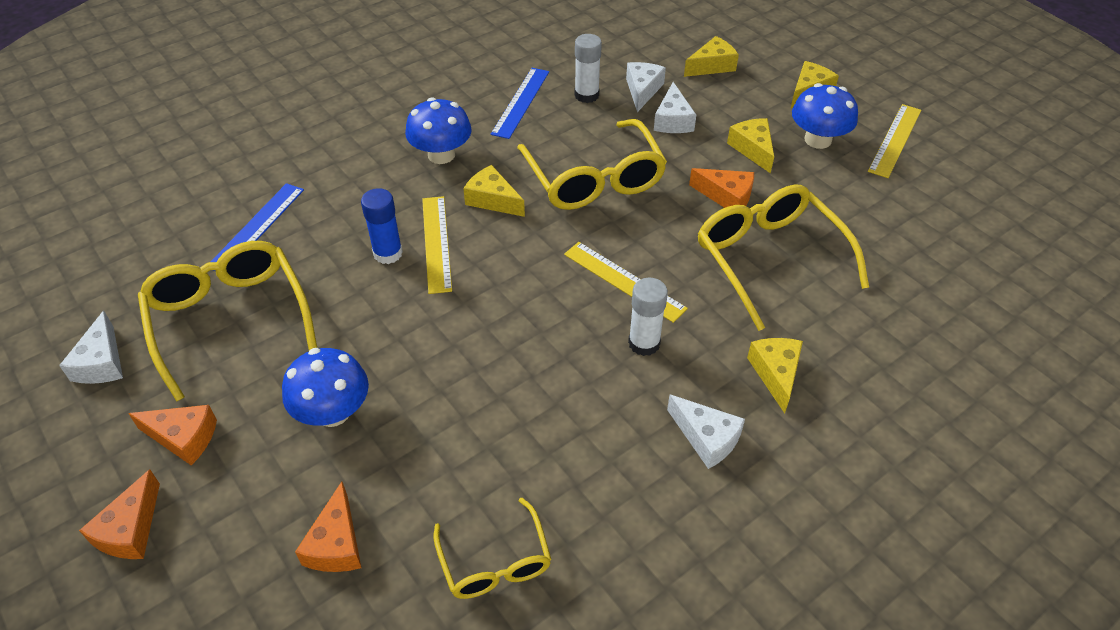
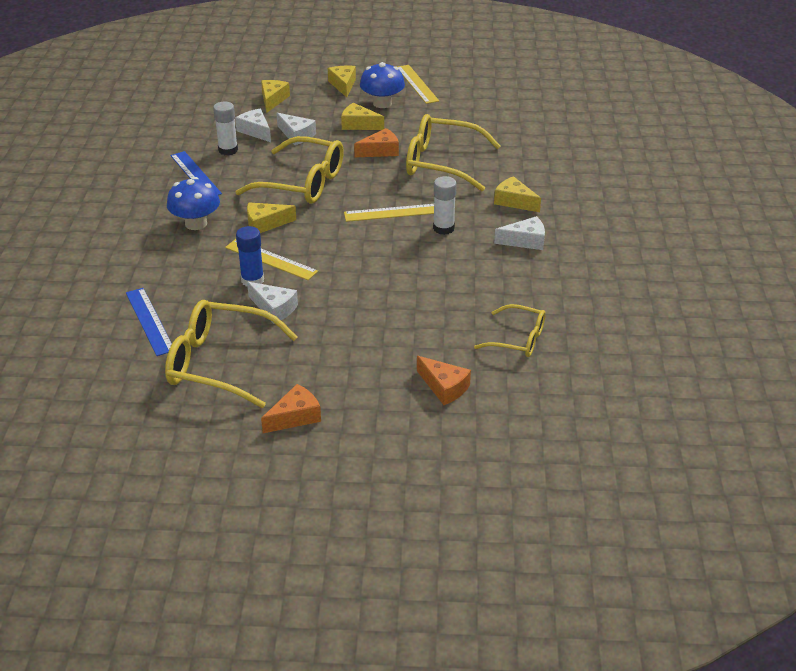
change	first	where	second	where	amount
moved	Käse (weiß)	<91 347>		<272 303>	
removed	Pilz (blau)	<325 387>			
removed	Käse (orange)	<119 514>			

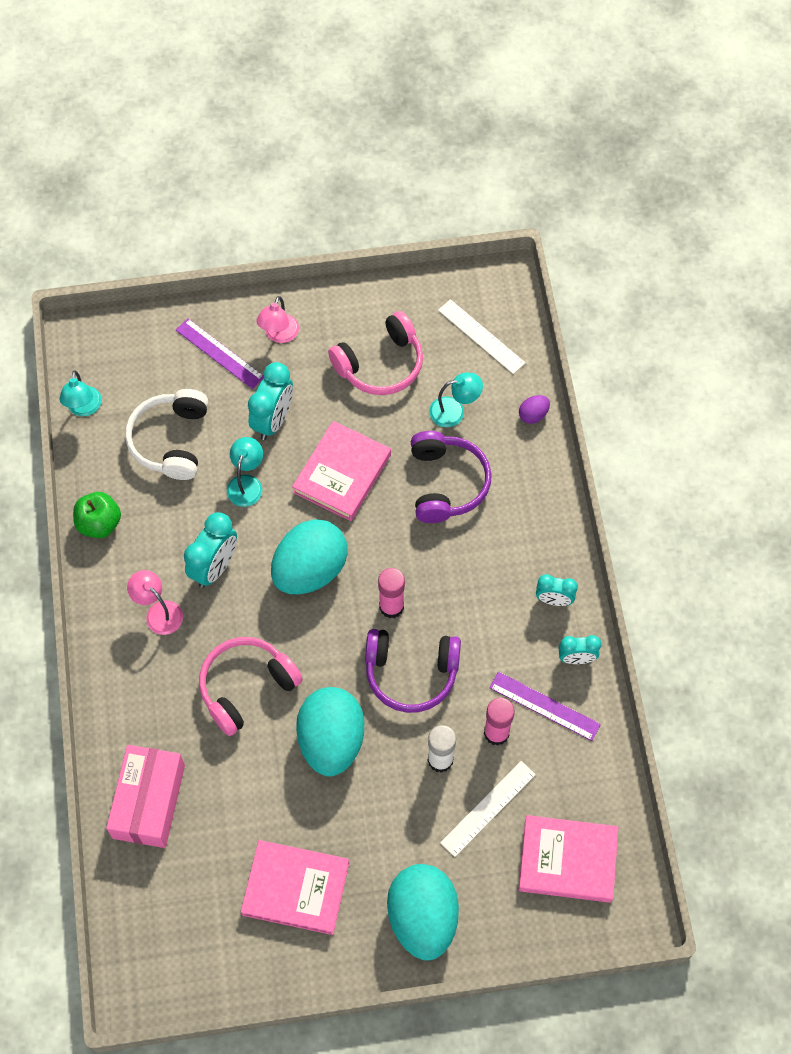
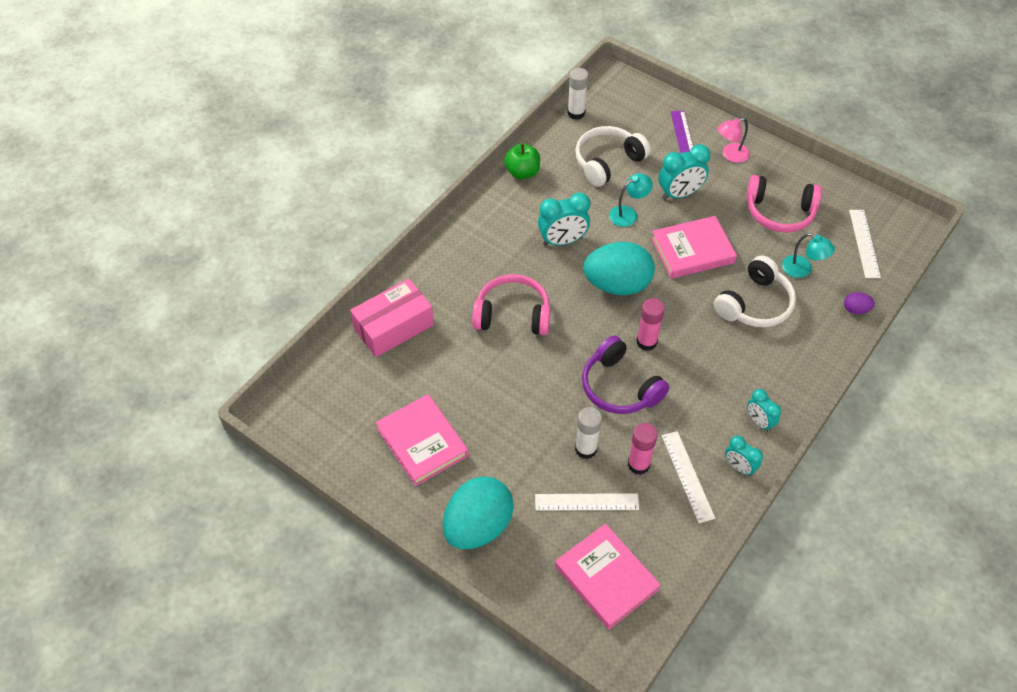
change	first	where	second	where	amount
replaced	Lampe (türkis)	<80 393>	Klebestift (weiß)	<578 94>	
recoloured	Kopfhörer (lila)	<451 477>	Kopfhörer (weiß)	<755 291>	
removed	Lampe (rosa)	<155 602>			
recoloured	Lineal (lila)	<545 706>	Lineal (weiß)	<688 477>	
removed	Ei (türkis)	<330 731>			

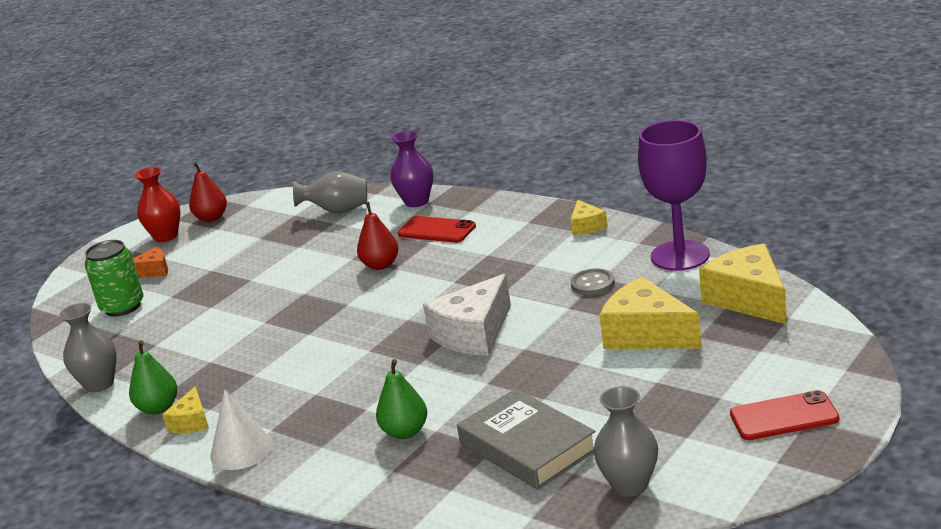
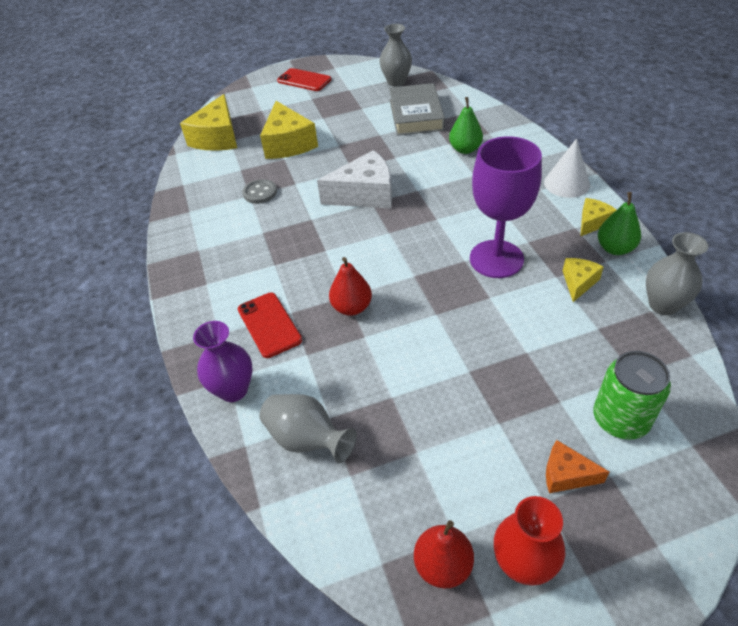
change	first	where	second	where	amount
moved	Kelch (lila)	<674 195>		<506 207>	
moved	Käse (gelb)	<589 217>		<583 280>	

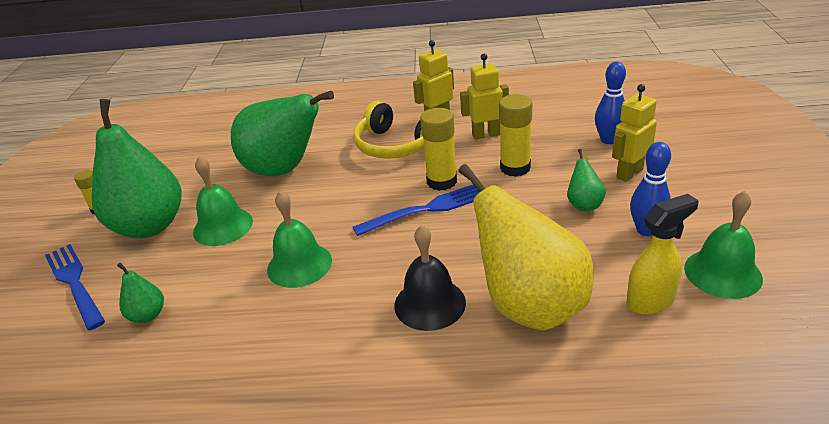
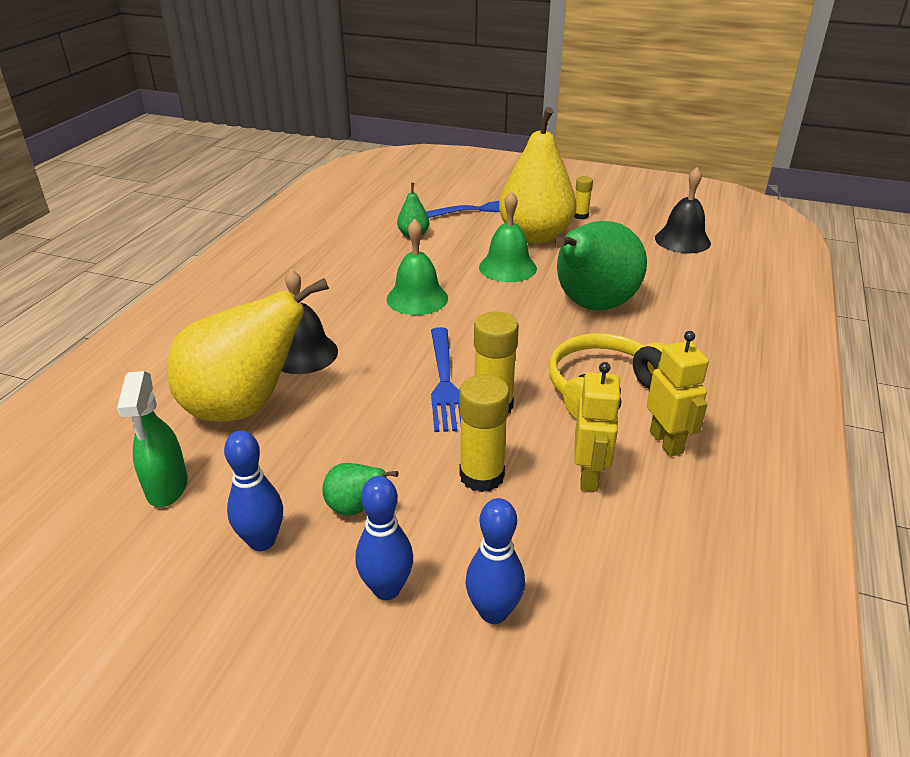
change	first	where	second	where	amount
replaced	Roboter (gelb)	<634 133>	Bowlingkegel (blau)	<384 538>	
recoloured	Birne (grün)	<137 168>	Birne (gelb)	<538 175>	
removed	Glocke (grün)	<723 245>			
recoloured	Sprühflasche (gelb)	<662 254>	Sprühflasche (grün)	<152 439>	
added			Glocke (schwarz)	<683 210>	

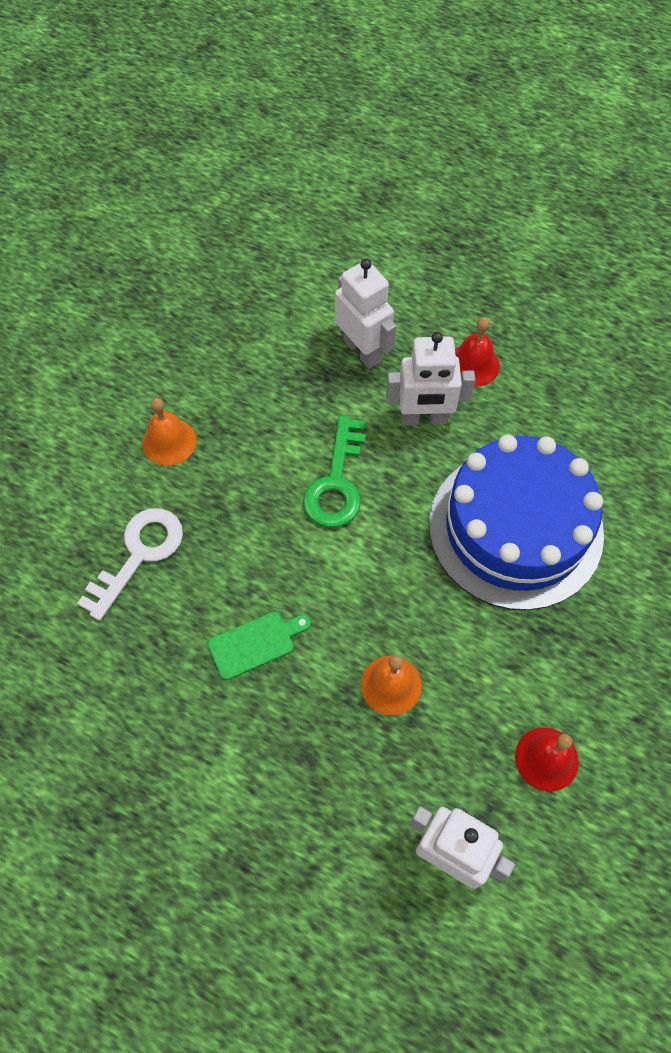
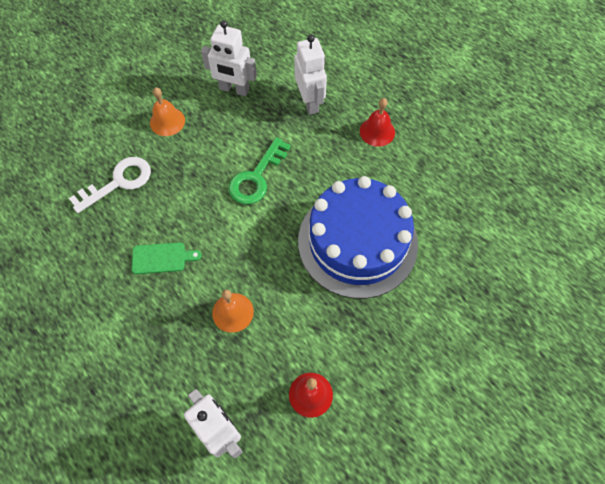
change	first	where	second	where	amount
moved	Roboter (weiß)	<430 378>		<229 58>	

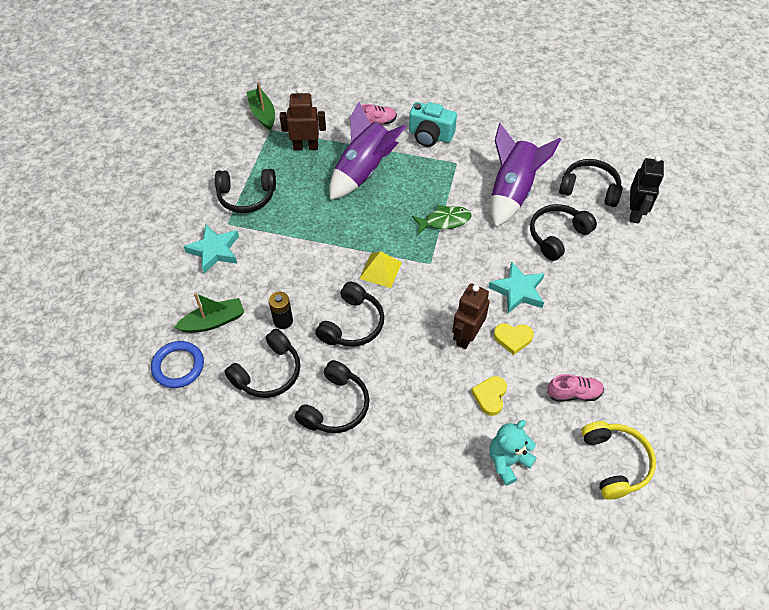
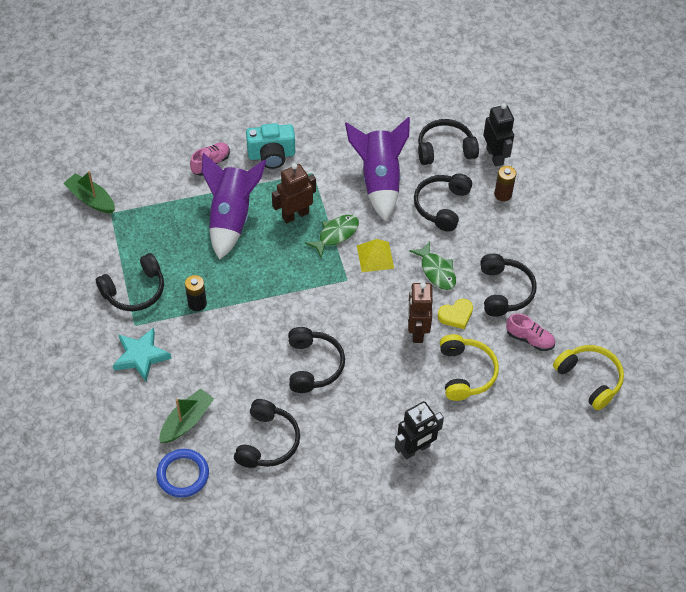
change	first	where	second	where	amount
moved	Roboter (braun)	<303 119>		<294 193>	
moved	Pyramide (gelb)	<380 269>		<375 255>	
replaced	Stern (türkis)	<516 287>	Fisch (grün)	<432 265>	
moved	Batterie (schwarz)	<281 310>		<196 293>	
moved	Kopfhörer (schwarz)	<332 396>		<508 285>	
turned	Schuh (rosa)	<575 388>		<530 332>	60 degrees clockwise
replaced	Herz (gelb)	<489 396>	Kopfhörer (gelb)	<469 367>	
removed	Teddybär (türkis)	<513 453>			
added			Batterie (braun)	<505 183>	
added			Roboter (schwarz)	<419 430>	

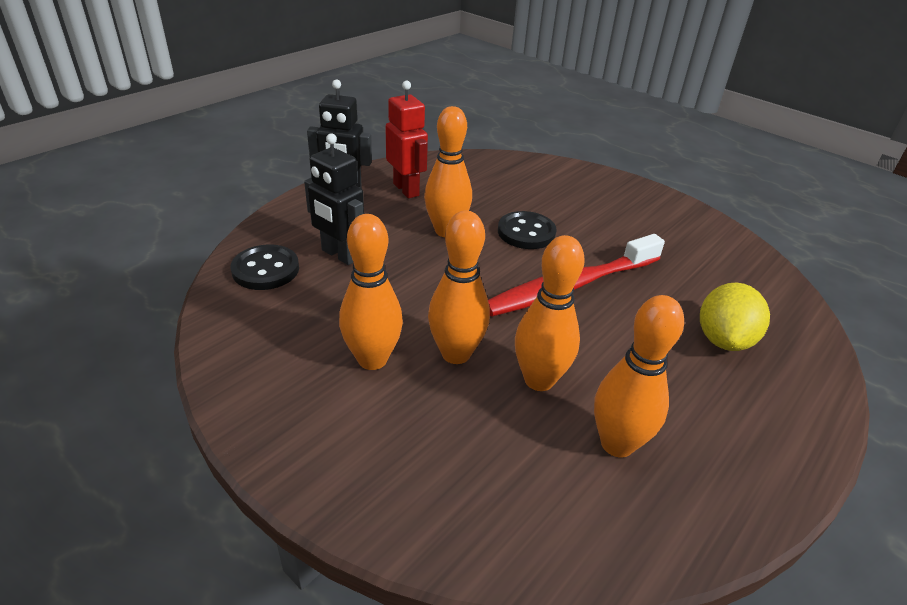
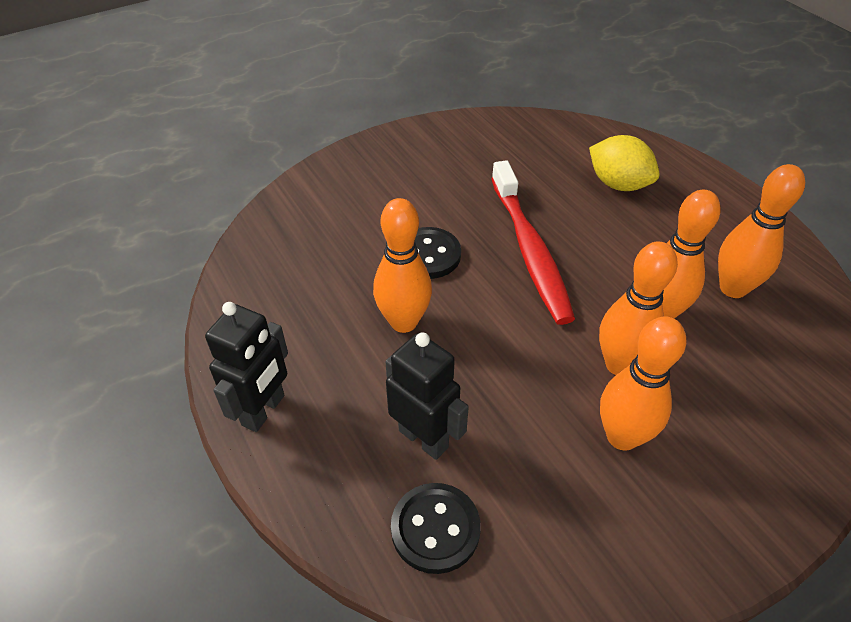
change	first	where	second	where	amount
removed	Roboter (rot)	<406 139>			
turned	Roboter (schwarz)	<334 199>		<427 396>	105 degrees counterclockwise

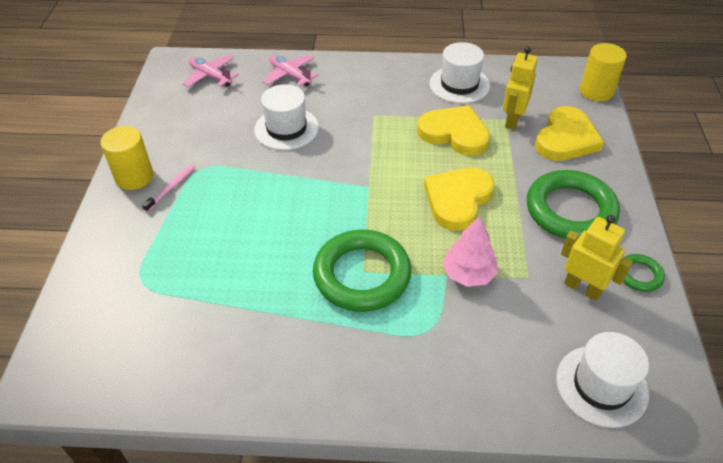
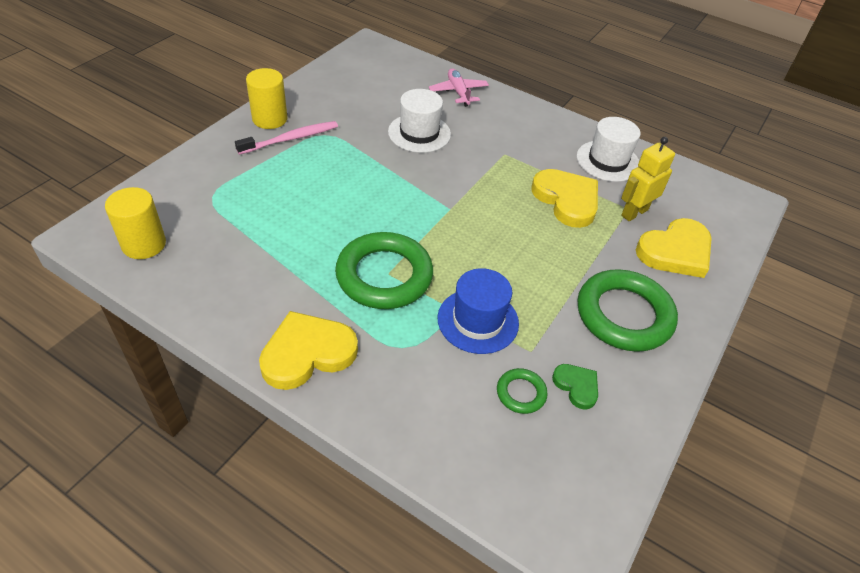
change	first	where	second	where	amount
moved	Vollzylinder (gelb)	<603 72>		<135 223>	
removed	Flugzeug (rosa)	<211 71>			
resized	Zahnbürste (rosa)	<169 188>		<286 138>	x1.56
moved	Herz (gelb)	<459 198>		<308 350>	
replaced	Roboter (gelb)	<597 258>	Herz (grün)	<575 386>	
replaced	Baum (rosa)	<470 251>	Hut (blau)	<478 311>	
moved	Ring (grün)	<641 273>		<522 391>	
removed	Hut (weiß)	<602 380>			

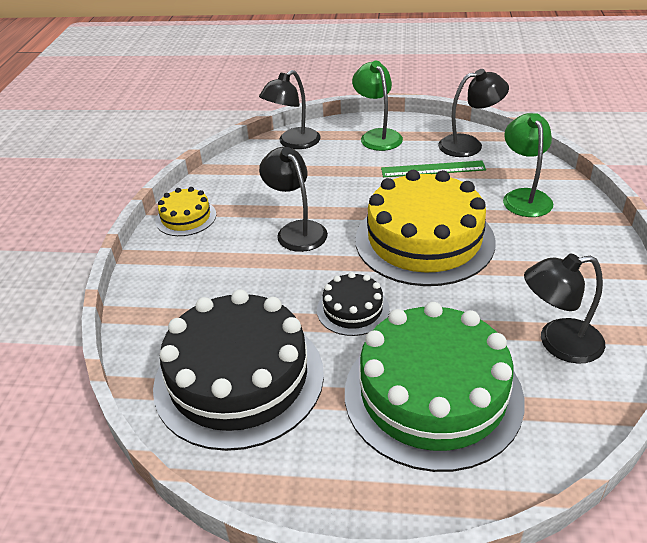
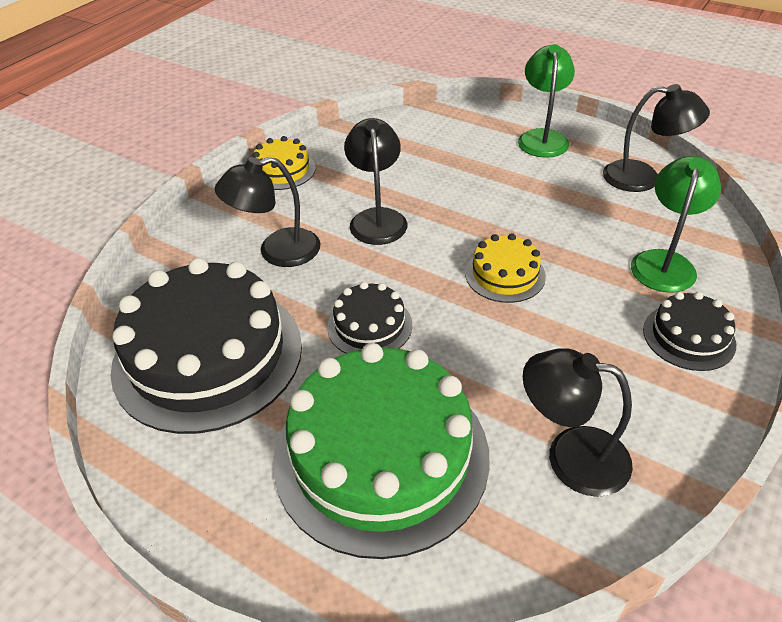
change	first	where	second	where	amount
moved	Lampe (schwarz)	<290 109>		<268 212>	
removed	Lineal (grün)	<433 169>			
resized	Kuchen (gelb)	<425 228>		<505 268>	x0.47
added			Kuchen (schwarz)	<689 331>	

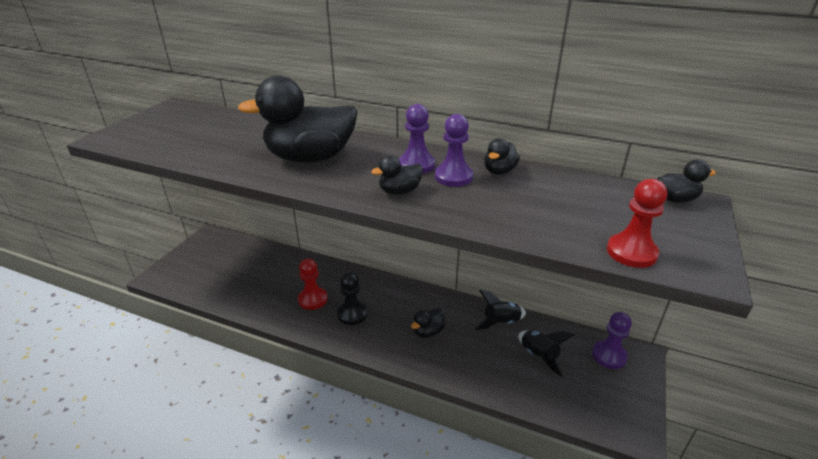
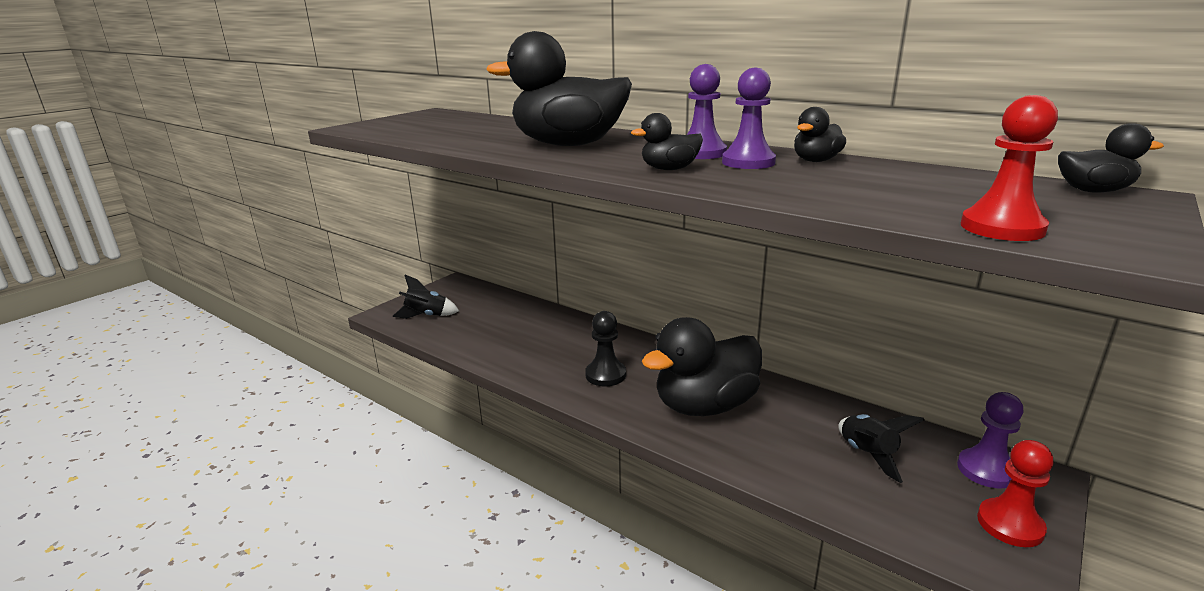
change	first	where	second	where	amount
moved	Bauer (rot)	<313 284>		<1015 493>	
moved	Rakete (schwarz)	<500 310>		<425 297>	
resized	Ente (schwarz)	<428 323>		<702 366>	x2.24

